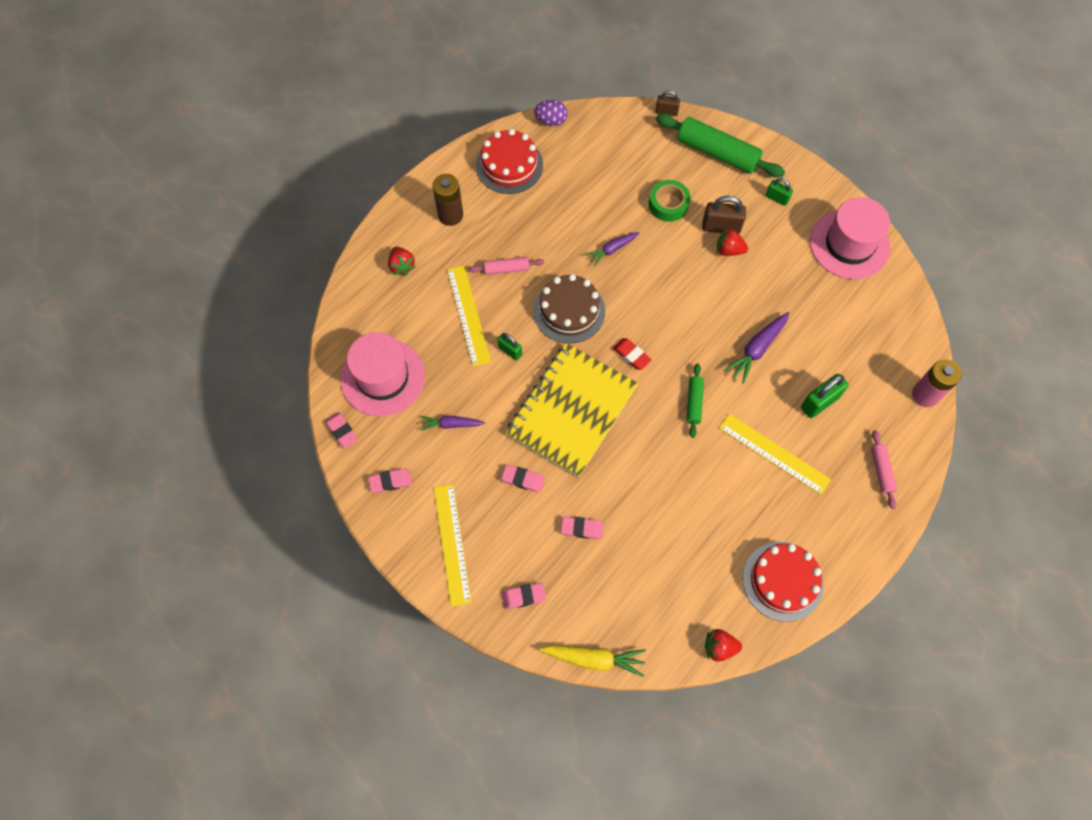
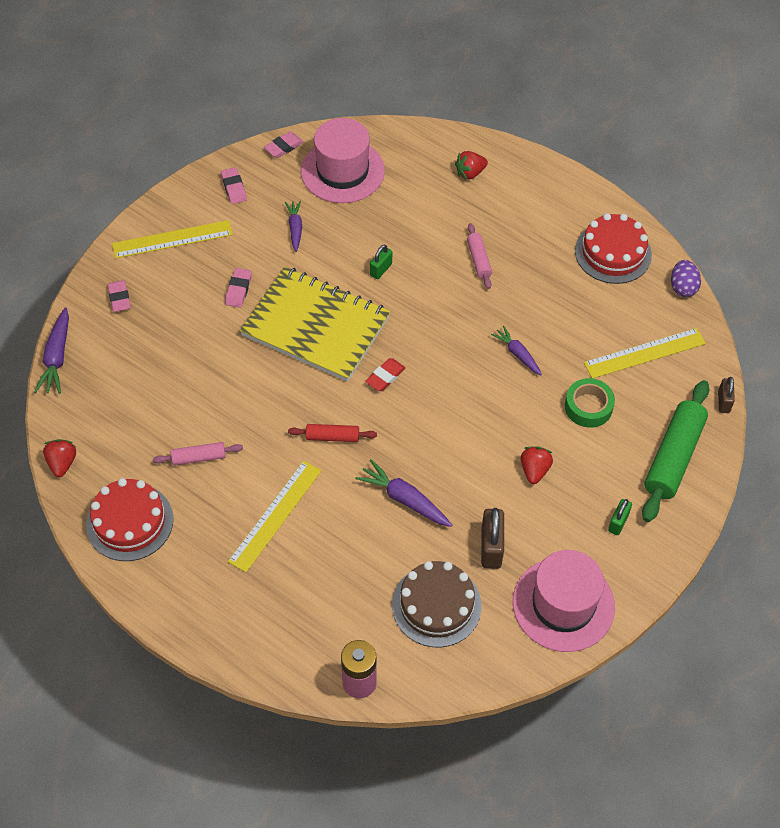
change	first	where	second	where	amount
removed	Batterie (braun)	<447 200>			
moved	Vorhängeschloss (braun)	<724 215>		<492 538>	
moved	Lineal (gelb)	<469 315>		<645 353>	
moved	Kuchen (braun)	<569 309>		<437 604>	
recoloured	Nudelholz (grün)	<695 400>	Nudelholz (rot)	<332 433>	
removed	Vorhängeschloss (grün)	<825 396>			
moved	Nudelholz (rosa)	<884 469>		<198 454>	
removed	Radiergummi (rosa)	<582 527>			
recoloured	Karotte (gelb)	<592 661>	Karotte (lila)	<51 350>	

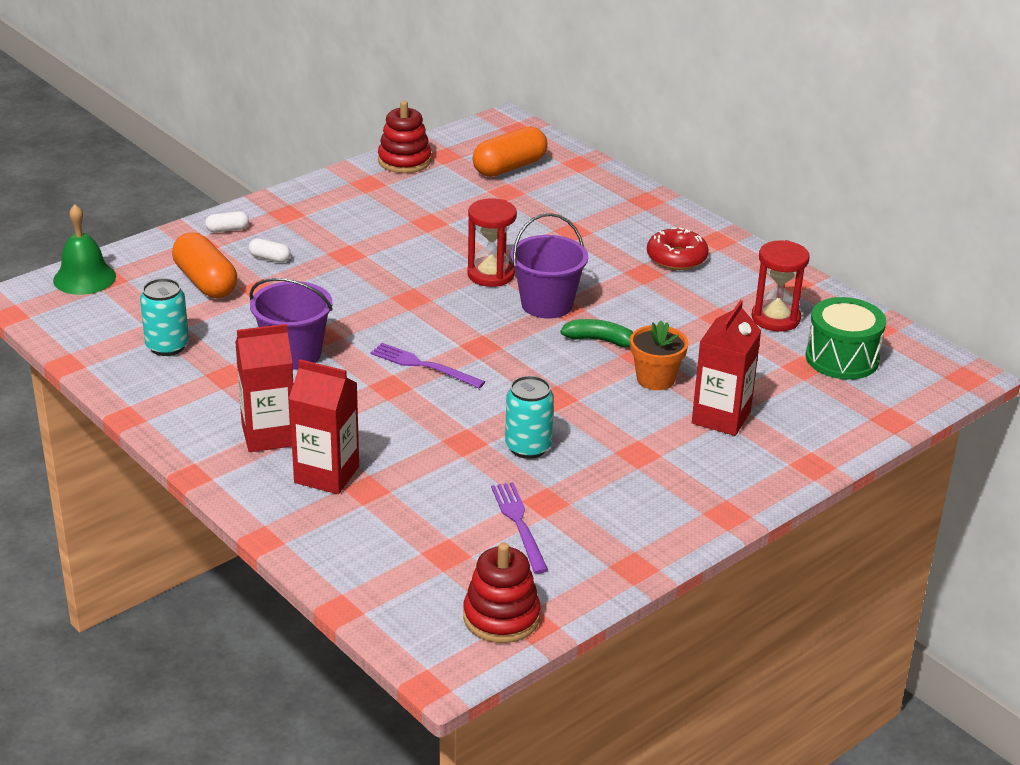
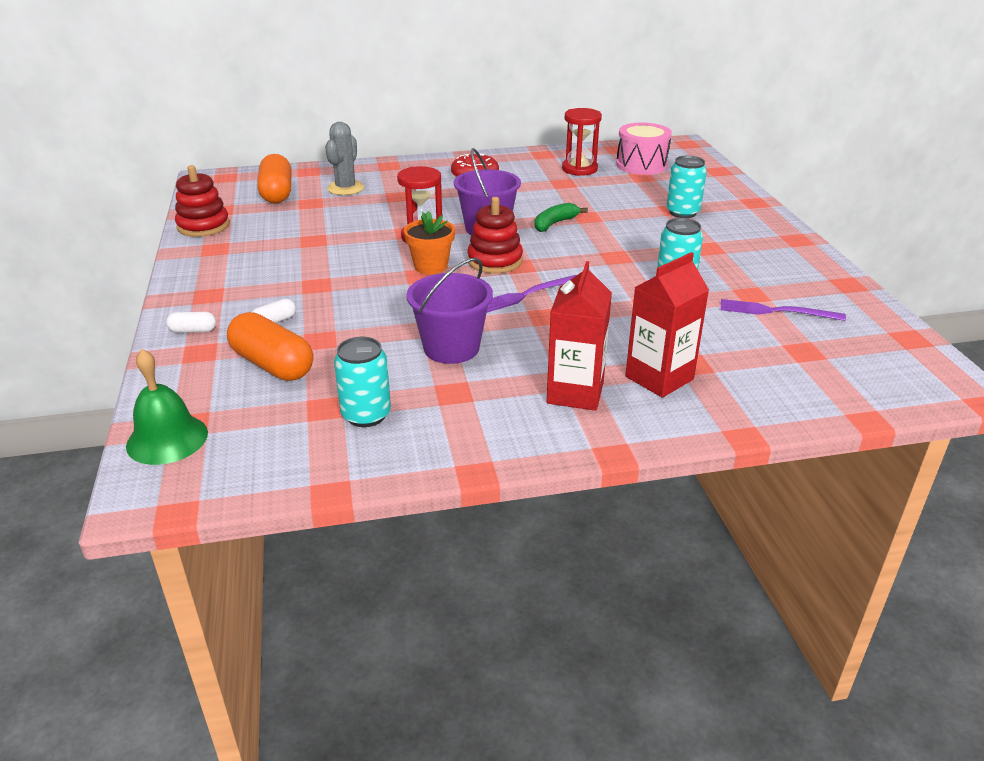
change	first	where	second	where	amount
turned	Kapsel (weiß)	<227 221>		<191 322>	75 degrees clockwise
turned	Kapsel (orange)	<204 265>		<270 346>	45 degrees clockwise
recoloured	Trommel (grün)	<846 338>	Trommel (rosa)	<644 149>	
replaced	Getränkekarton (rot)	<726 368>	Dose (türkis)	<686 187>	
moved	Blumentopf (orange)	<659 355>		<429 242>	
moved	Stapelspielzeug (rot)	<502 593>		<495 235>	
added			Kaktus (grau)	<344 158>	

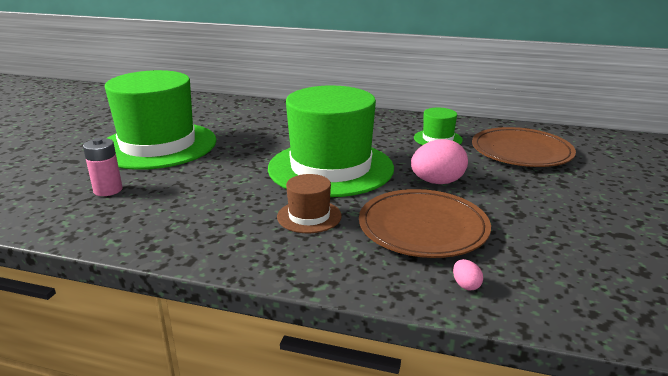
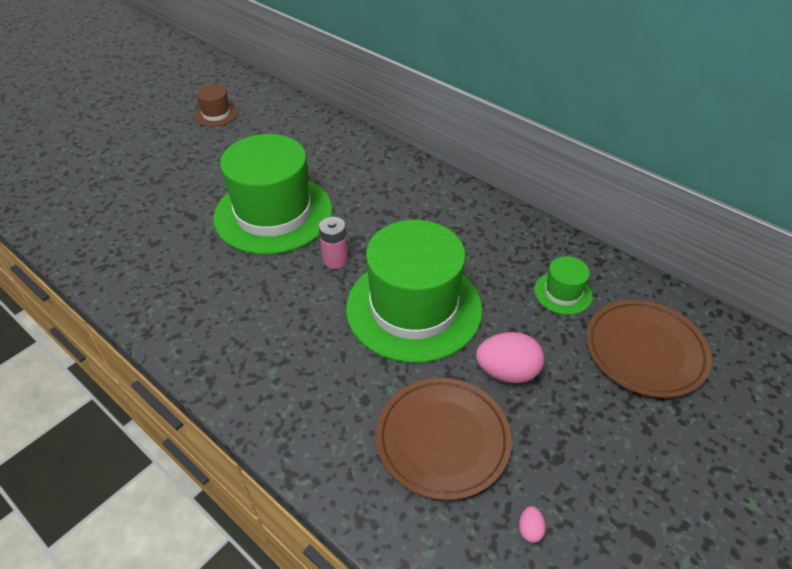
change	first	where	second	where	amount
moved	Batterie (rosa)	<103 167>		<333 243>	
moved	Hut (braun)	<309 203>		<216 105>	
moved	Ei (rosa)	<468 275>		<532 524>	

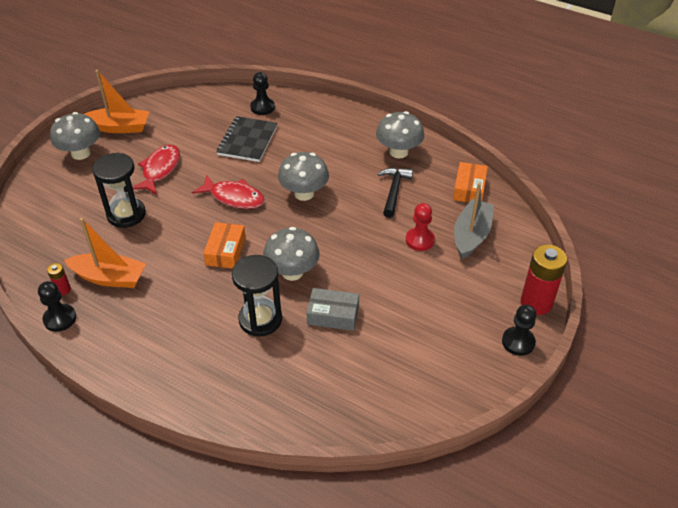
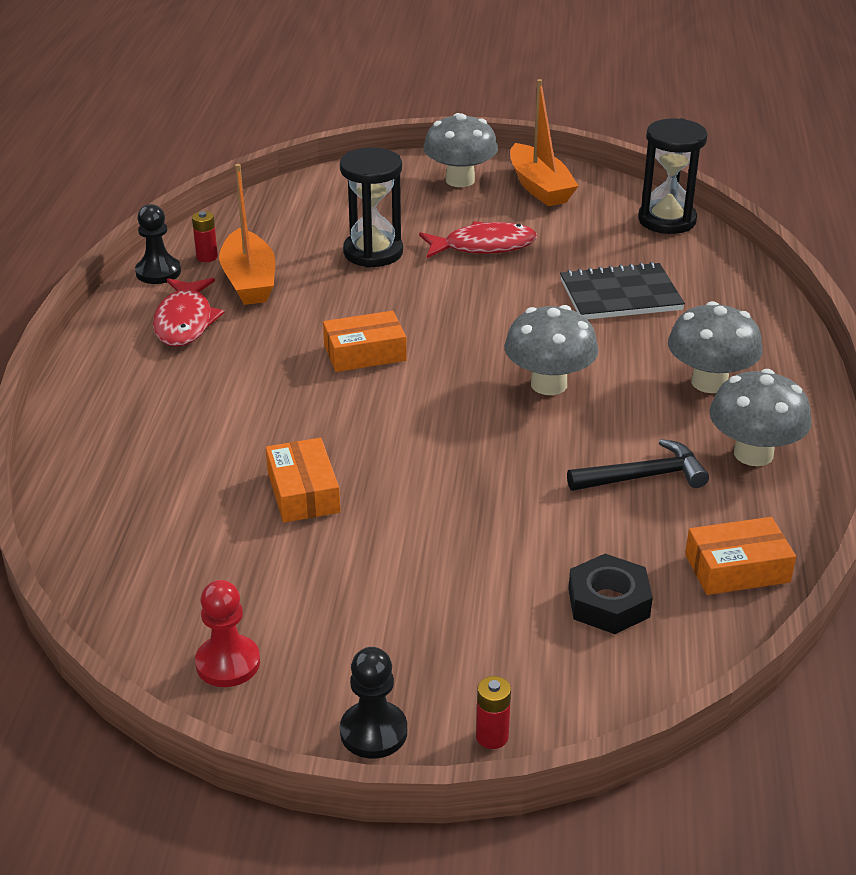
change	first	where	second	where	amount
removed	Bauer (schwarz)	<262 93>			
moved	Fisch (rot)	<228 192>		<188 312>	
replaced	Boot (grau)	<474 221>	Sechskantmutter (schwarz)	<610 594>	
moved	Bauer (rot)	<420 227>		<227 633>	
moved	Pilz (grau)	<291 254>		<715 347>	
resized	Batterie (rot)	<544 279>		<493 712>	x0.47
moved	Sanduhr (schwarz)	<257 296>		<673 176>	
recoloured	Schachtel (grau)	<333 309>	Schachtel (orange)	<303 480>	

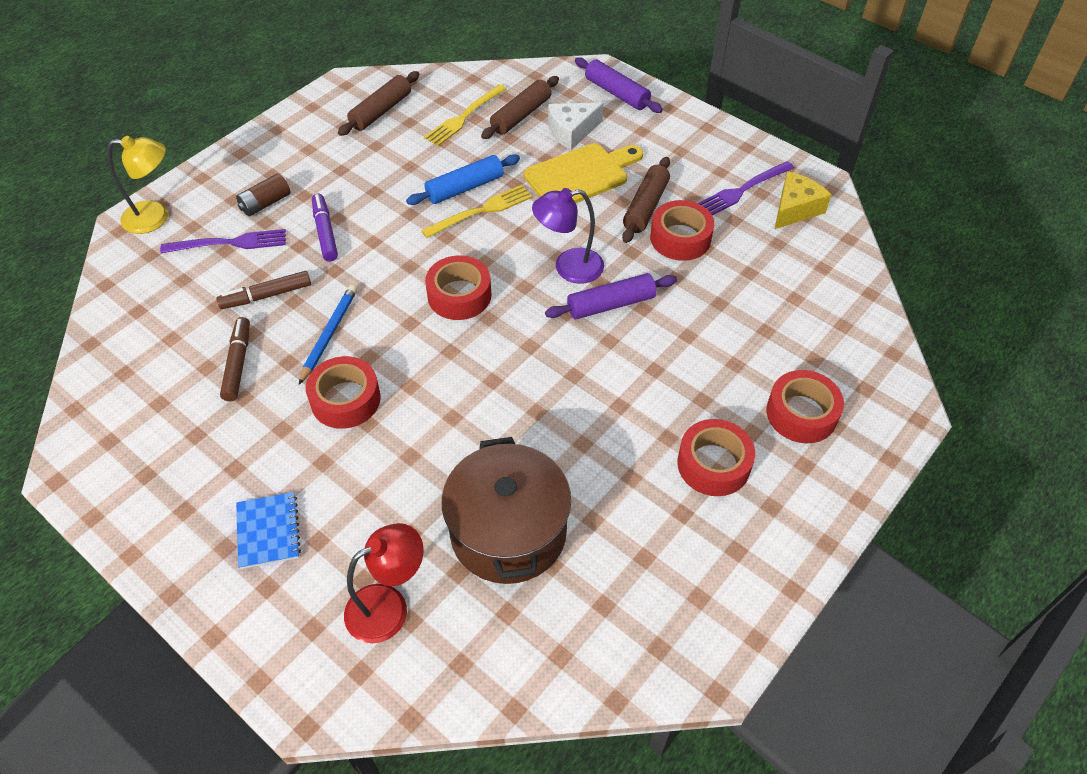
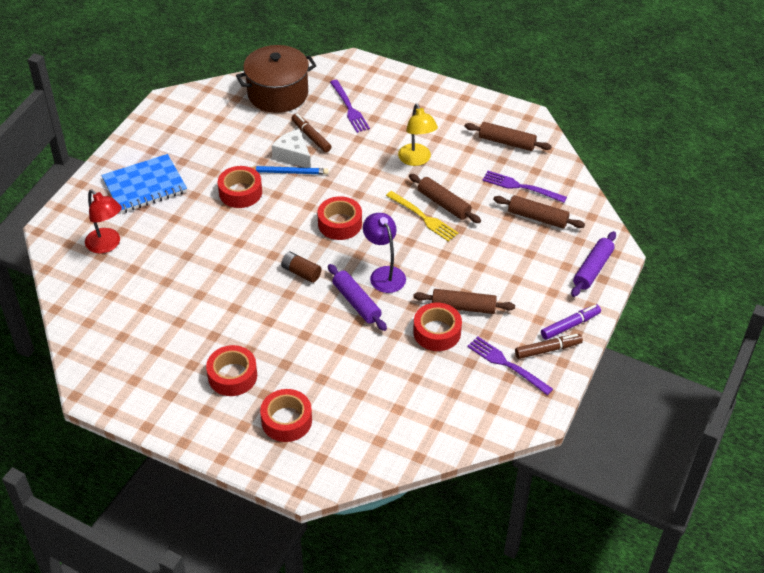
change	first	where	second	where	amount
recoloured	Gabel (gelb)	<465 115>	Gabel (lila)	<524 187>	
moved	Käse (weiß)	<576 126>		<291 148>	
moved	Lampe (gelb)	<137 185>		<418 135>	
removed	Schneidebrett (gelb)	<583 173>			
recoloured	Nudelholz (blau)	<463 179>	Nudelholz (braun)	<445 198>	
removed	Käse (gelb)	<803 200>			
moved	Batterie (braun)	<263 194>		<301 267>	
moved	Filzstift (lila)	<325 227>		<571 322>	
moved	Filzstift (braun)	<235 359>		<549 346>	
moved	Kochtopf (braun)	<506 510>		<276 79>	
resized	Notizbuch (blau)	<268 530>		<144 184>	x1.70

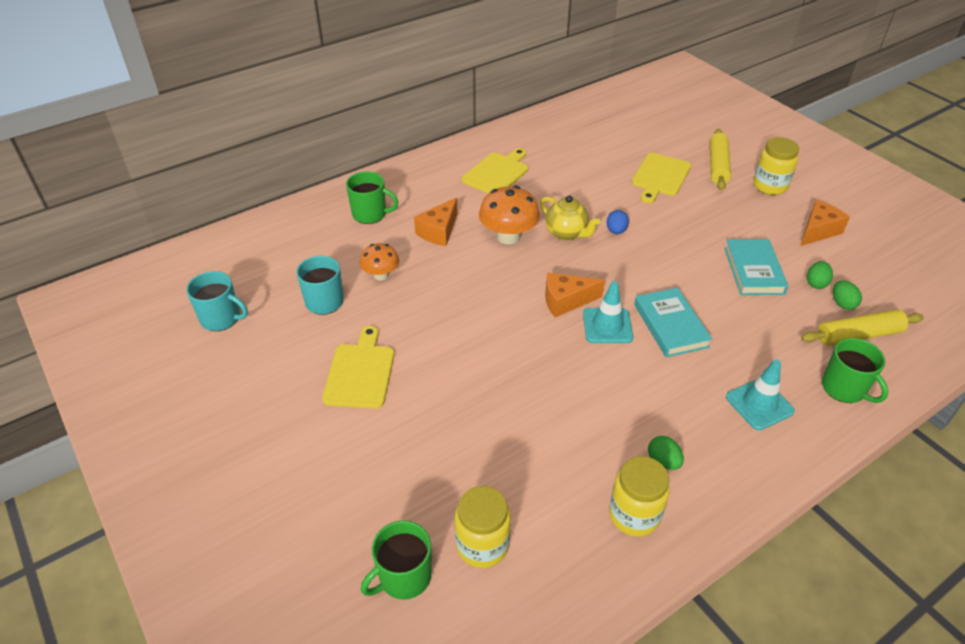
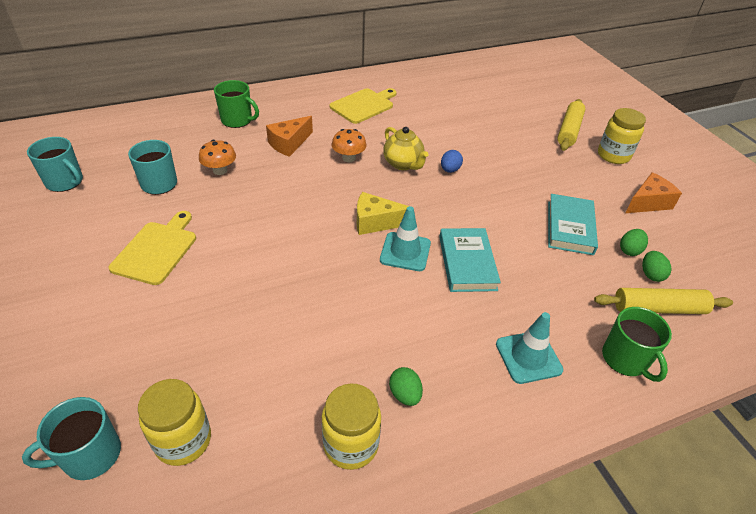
change	first	where	second	where	amount
removed	Schneidebrett (gelb)	<661 178>			
resized	Pilz (orange)	<509 215>		<349 145>	x0.62
recoloured	Käse (orange)	<575 295>	Käse (gelb)	<383 213>	
recoloured	Tasse (grün)	<396 560>	Tasse (türkis)	<71 438>	

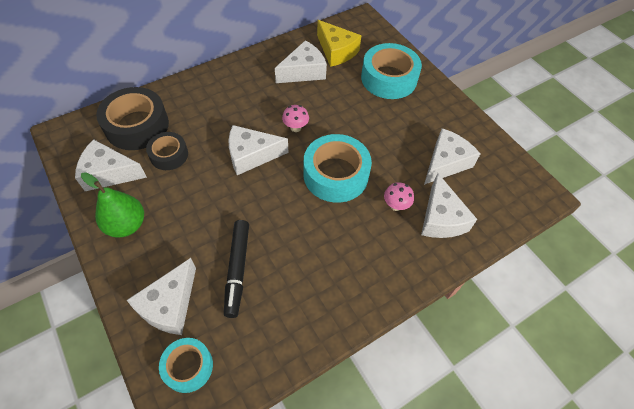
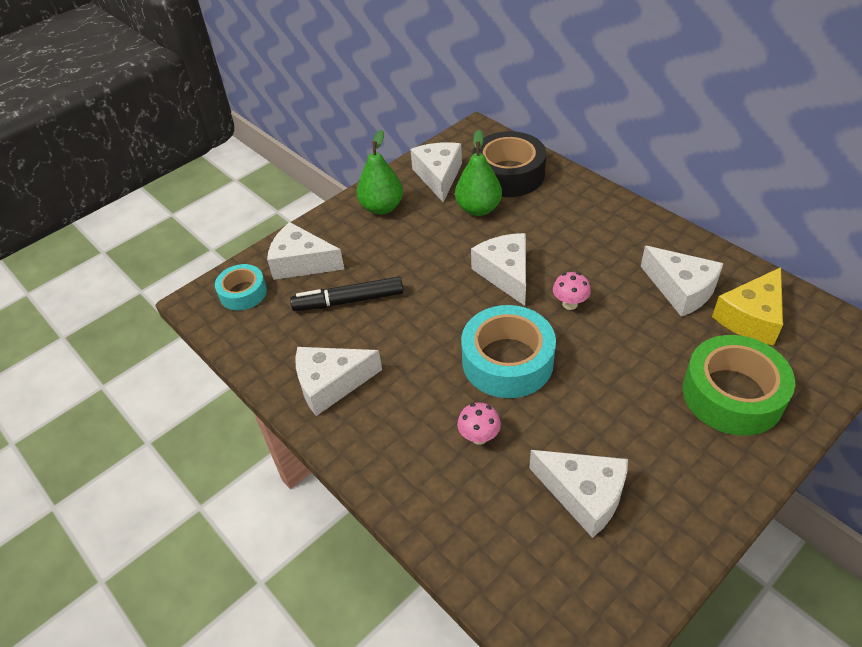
change	first	where	second	where	amount
recoloured	Klebeband (türkis)	<391 71>	Klebeband (grün)	<738 385>	
replaced	Klebeband (schwarz)	<167 151>	Birne (grün)	<478 172>	
moved	Käse (weiß)	<449 205>		<338 381>	

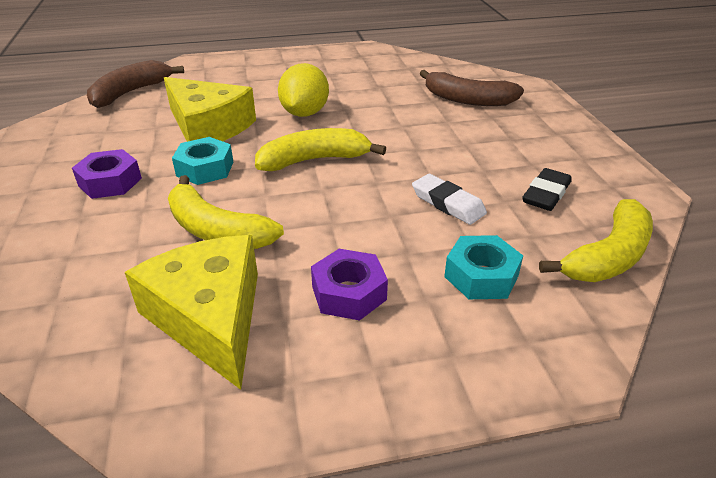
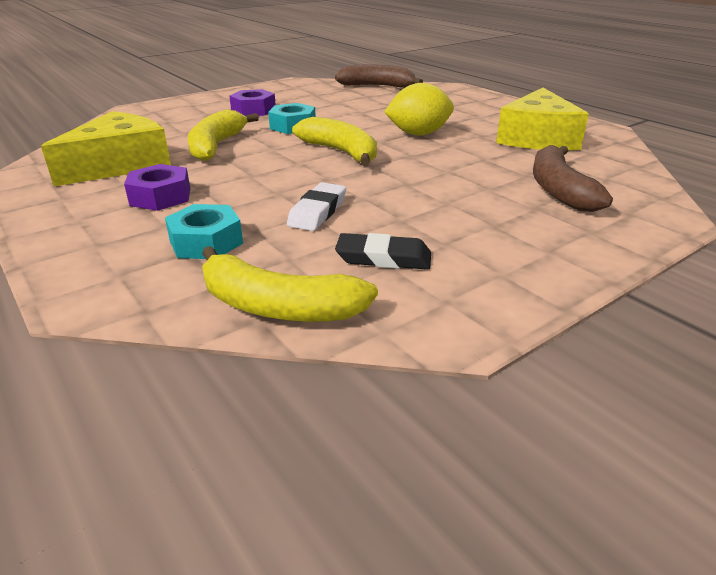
change	first	where	second	where	amount
moved	Käse (gelb)	<210 109>		<542 119>	

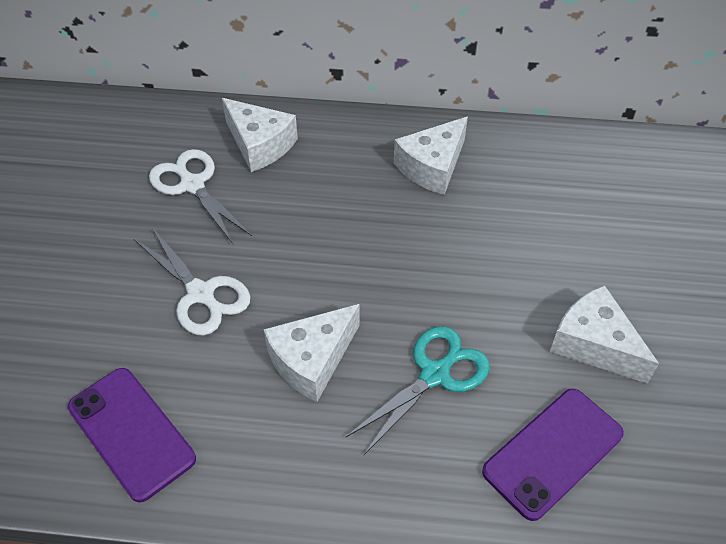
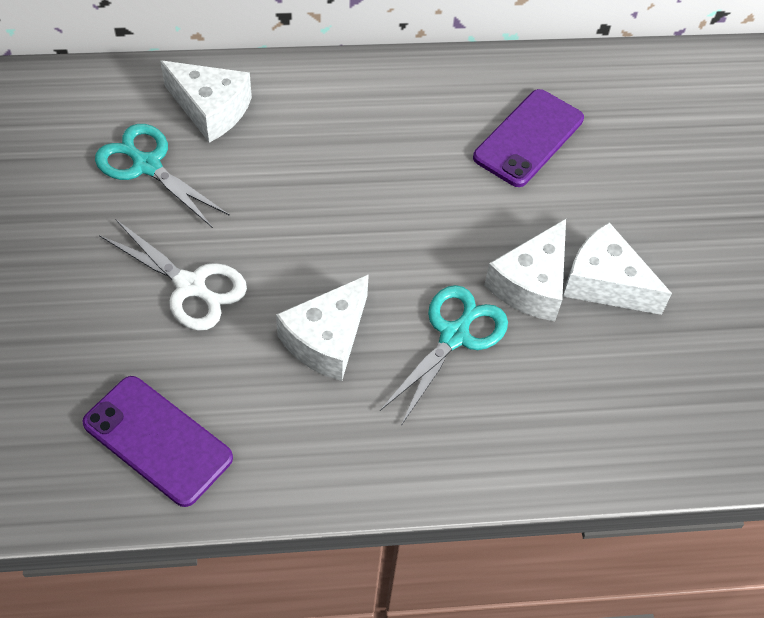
change	first	where	second	where	amount
moved	Käse (weiß)	<431 156>		<525 270>	
recoloured	Schere (weiß)	<200 197>	Schere (türkis)	<162 176>	
moved	Handy (lila)	<553 455>		<528 138>	

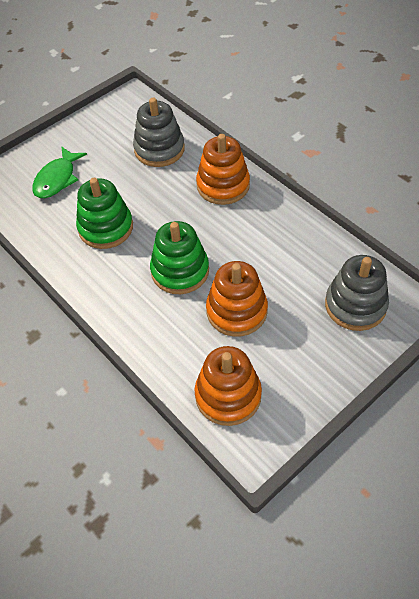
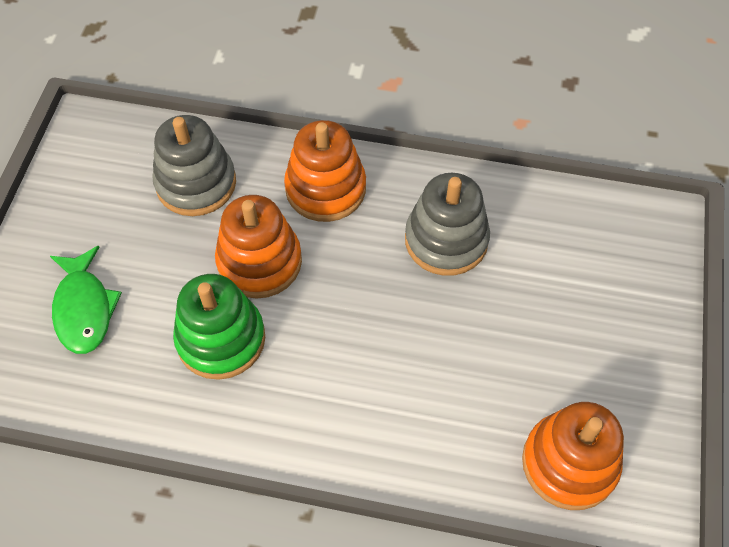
change	first	where	second	where	amount
removed	Stapelspielzeug (grün)	<179 257>			
moved	Stapelspielzeug (grau)	<357 293>		<447 224>	
moved	Stapelspielzeug (orange)	<237 299>		<258 247>	

